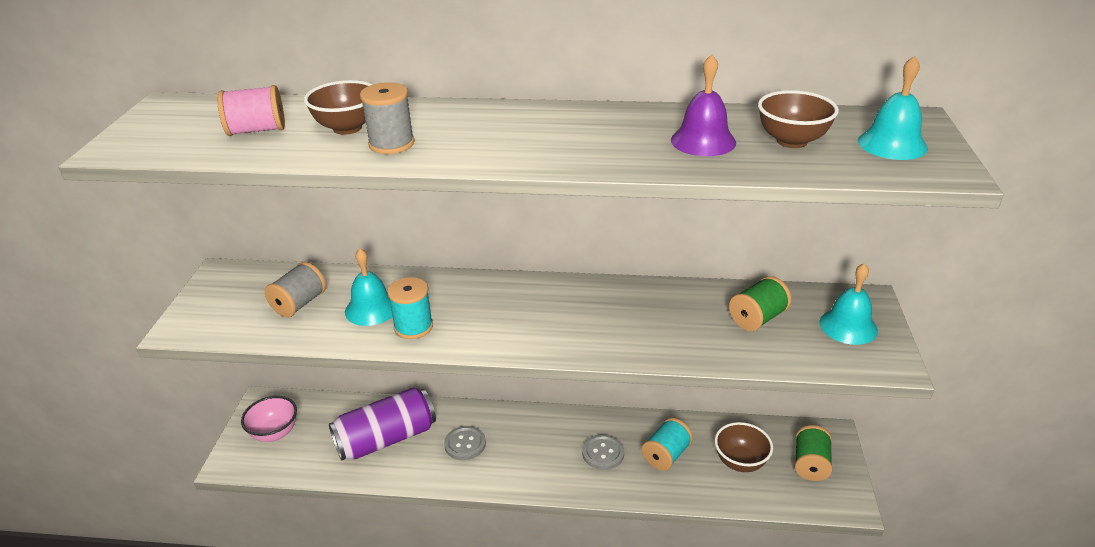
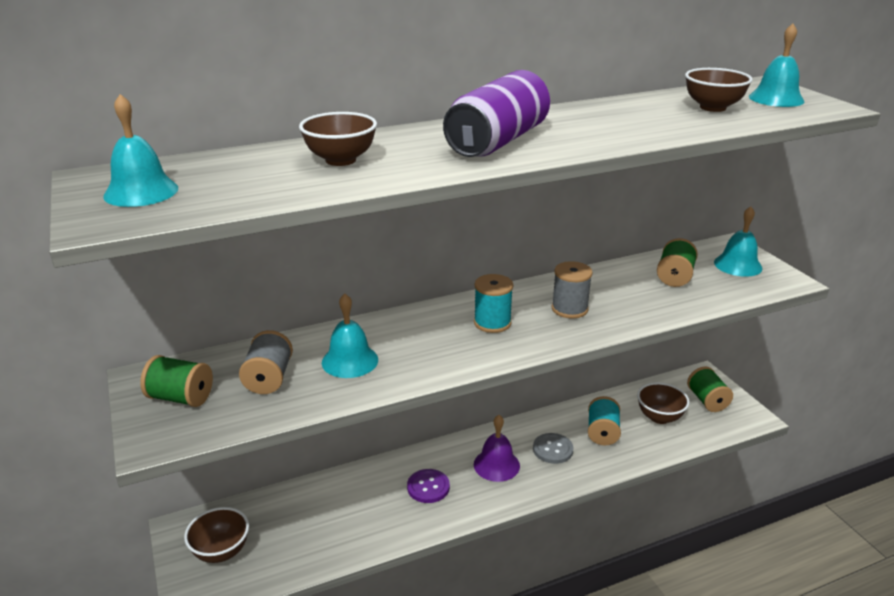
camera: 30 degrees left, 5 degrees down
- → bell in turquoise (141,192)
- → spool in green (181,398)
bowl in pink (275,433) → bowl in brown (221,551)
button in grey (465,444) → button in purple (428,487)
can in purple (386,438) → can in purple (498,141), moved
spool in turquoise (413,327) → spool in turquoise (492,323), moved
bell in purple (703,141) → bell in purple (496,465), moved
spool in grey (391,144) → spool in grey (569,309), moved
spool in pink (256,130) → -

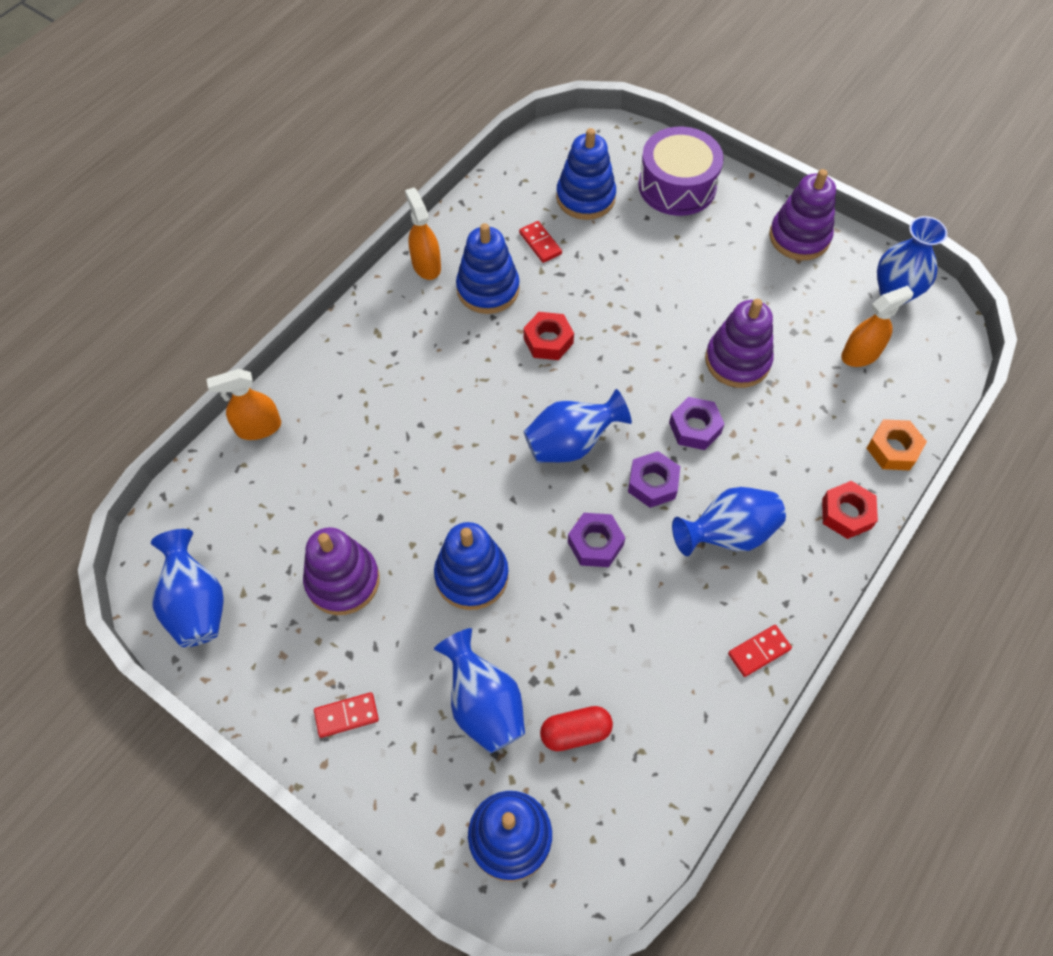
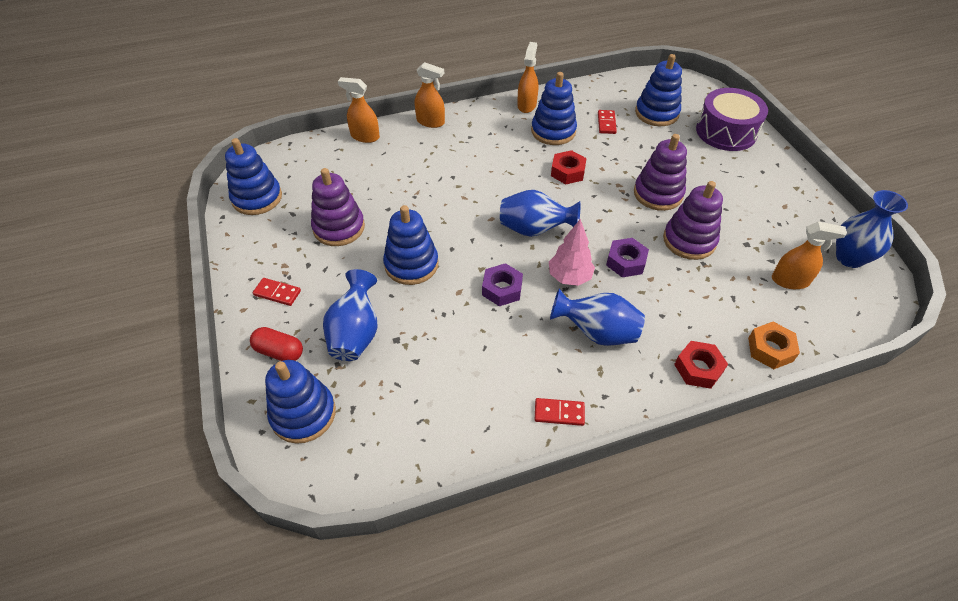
camera: 35 degrees right, 10 degrees down
vase in blue (196,604) → stacking toy in blue (257,198)
capsule in red (575,732) → capsule in red (279,352), moved
- → spray bottle in orange (430,122)
nut in purple (653,483) → tree in pink (569,277)
stacking toy in purple (799,237) → stacking toy in purple (658,194), moved

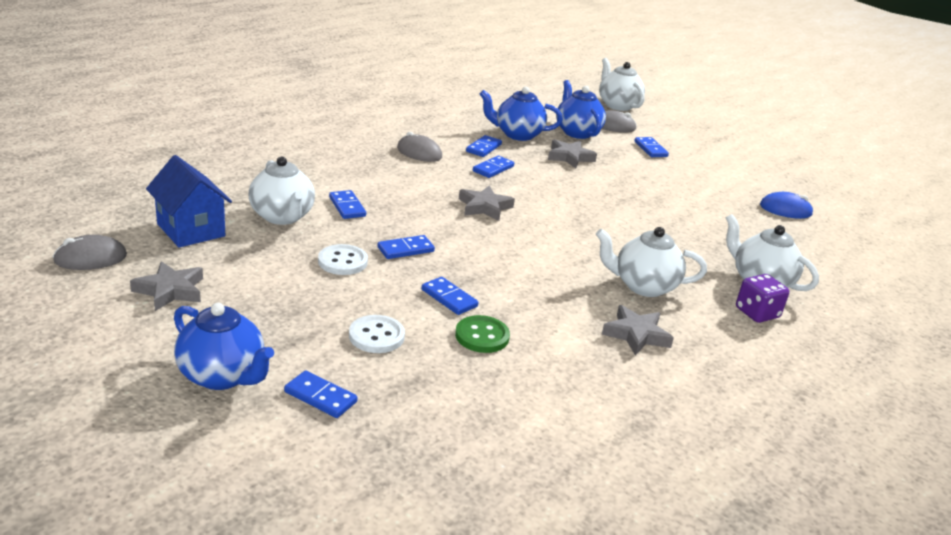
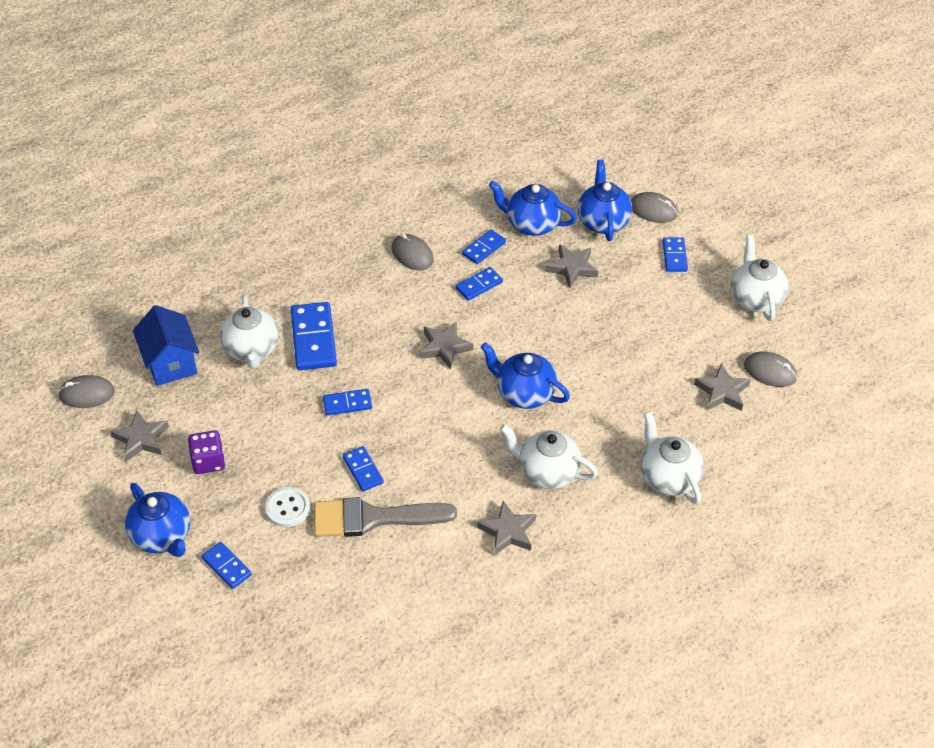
camera: 20 degrees right, 20 degrees up
dice in purple (757,313) → dice in purple (208,461), moved
domino in blue (347,207) → domino in blue (314,339), x1.77
button in green (482,336) → brush in grey (373,518)
- → teapot in blue (524,393)
- → star in grey (722,392)
teapot in white (617,105) → teapot in white (755,298), moved
mouse in blue (785,210) → mouse in grey (770,371)
button in white (343,261) → -

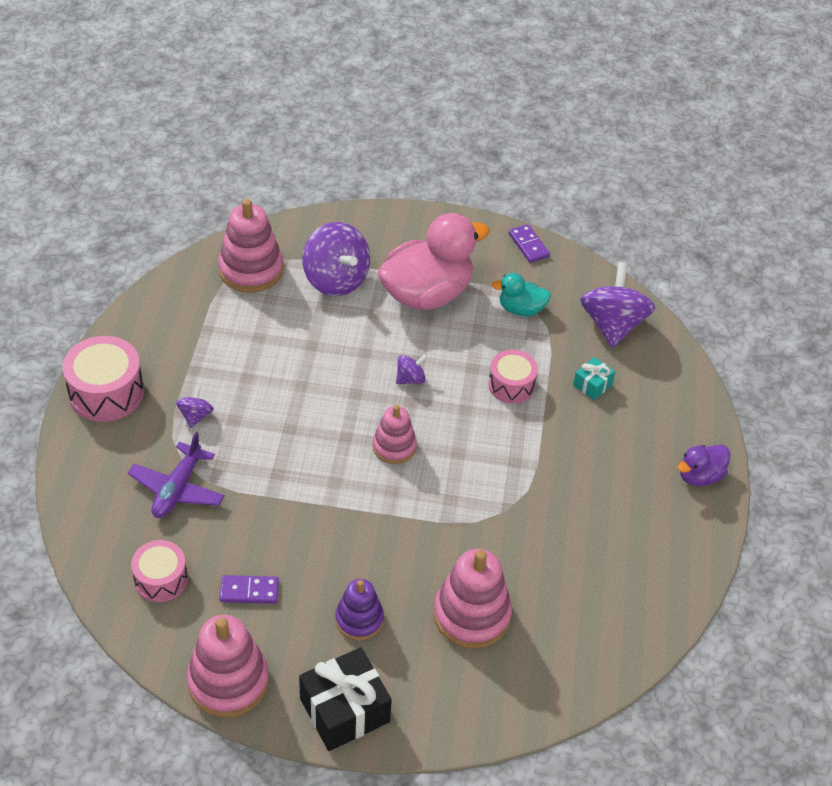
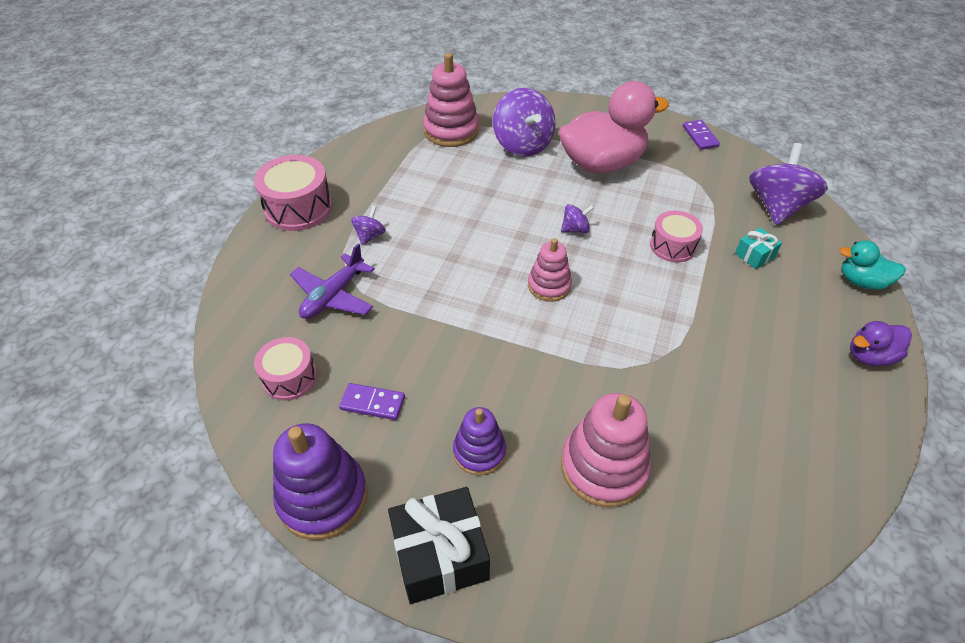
camera: 15 degrees right, 0 degrees up
stacking toy in pink (228,681) → stacking toy in purple (323,497)
duck in turquoise (521,309) → duck in turquoise (861,282), moved

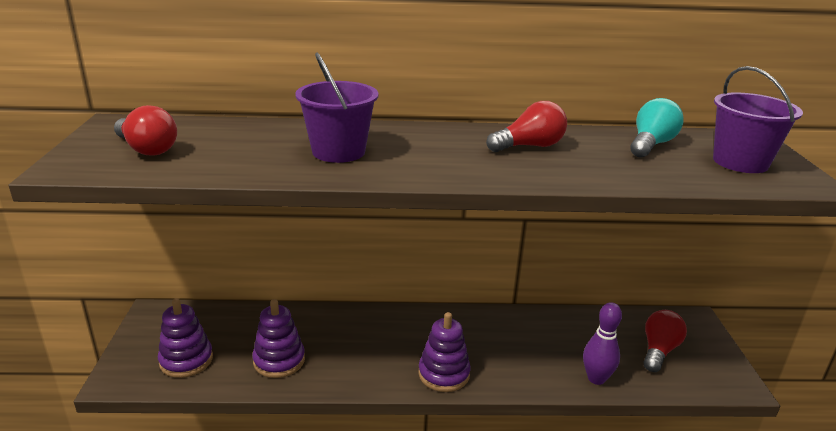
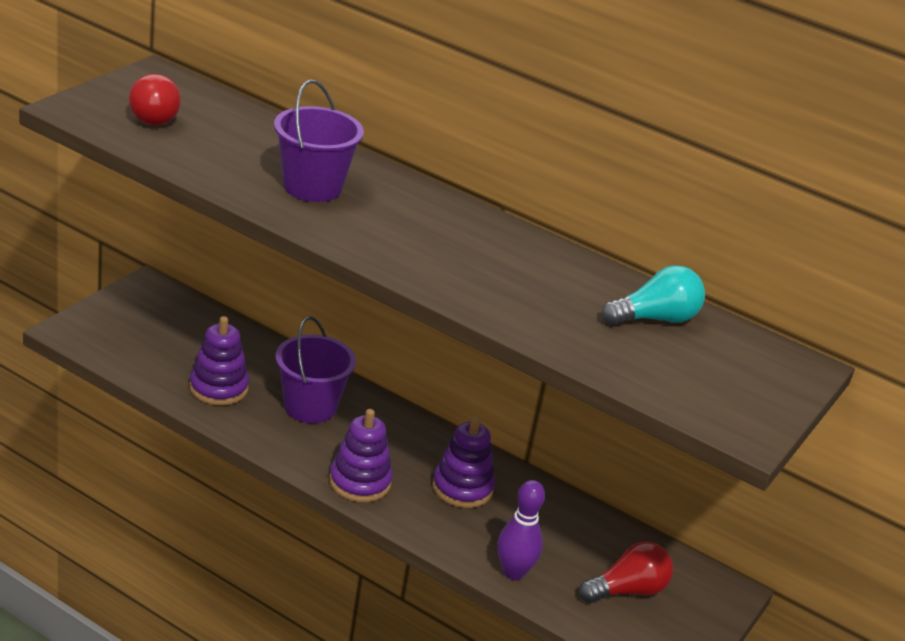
camera: 30 degrees right, 5 degrees up
bucket in purple (740,162) → bucket in purple (310,406), moved
stacking toy in purple (186,360) → stacking toy in purple (462,488), moved
light bulb in red (529,146) → -

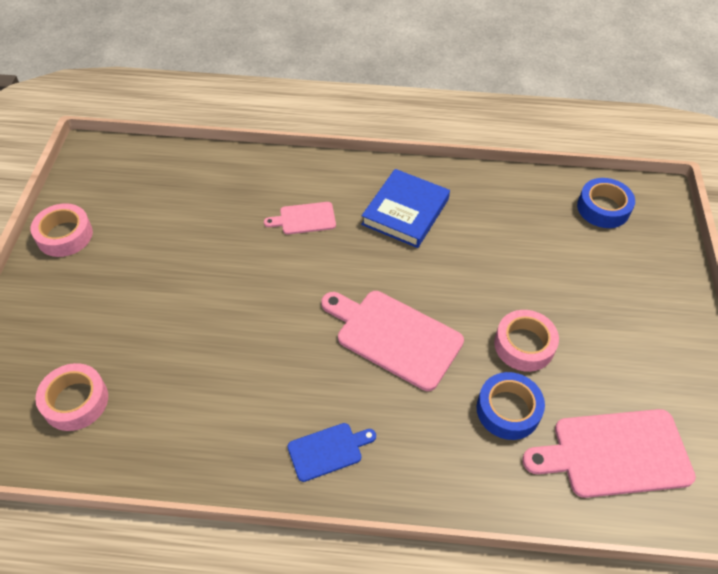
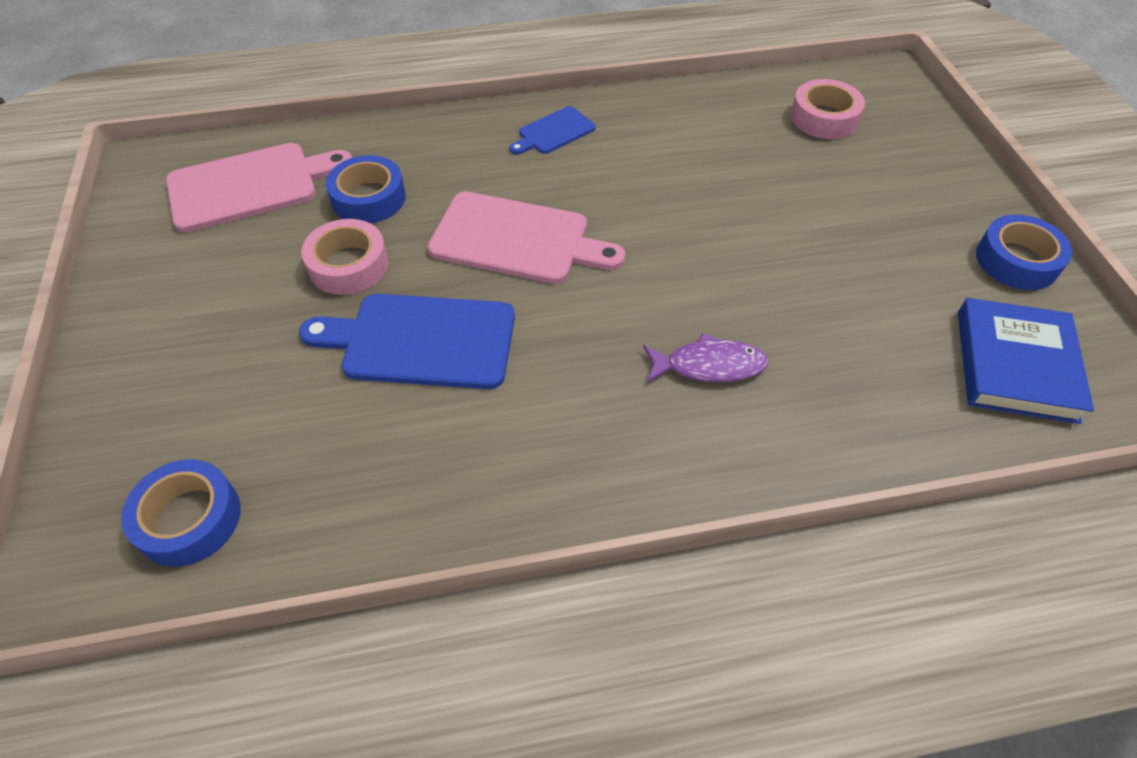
camera: 165 degrees right, 0 degrees up
- → cutting board in blue (421,341)
cutting board in pink (304,218) → fish in purple (709,365)
book in blue (405,212) → book in blue (1015,365), moved
tape in pink (64,235) → tape in blue (1016,261)

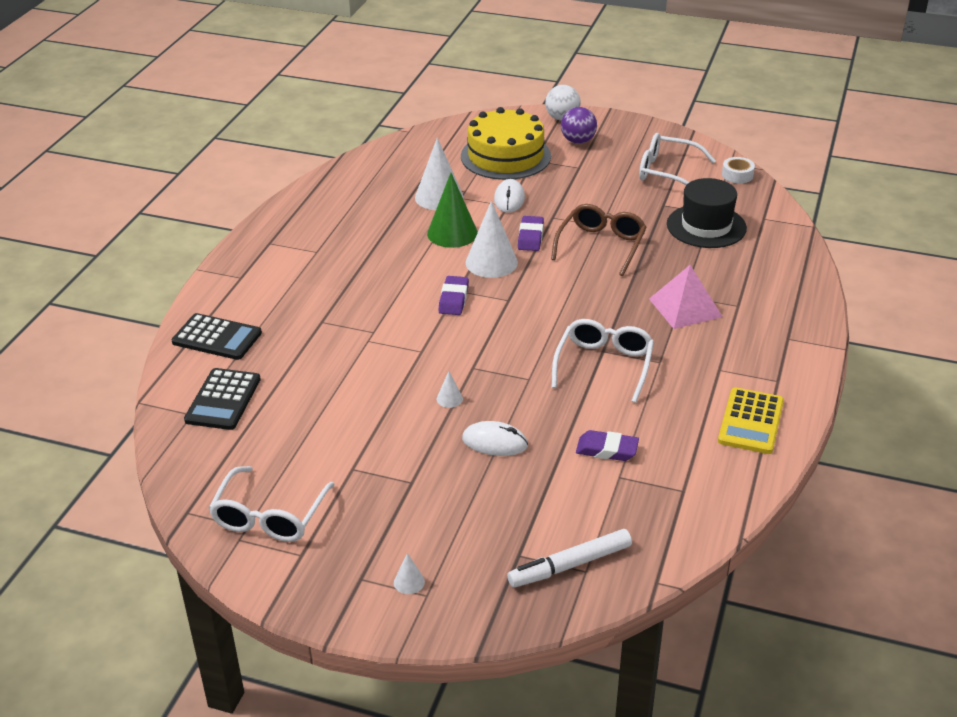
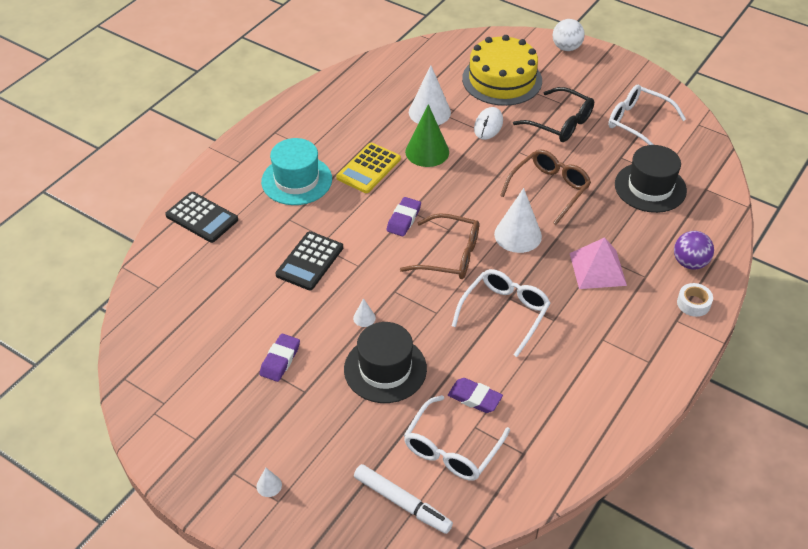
camera: 15 degrees right, 10 degrees up
eraser in purple (530,237) → eraser in purple (280,360), moved
- → hat in turquoise (296,180)
calculator in black (223,400) → calculator in black (310,261), moved
calculator in yellow (751,421) → calculator in yellow (369,168), moved
mouse in white (495,442) → hat in black (385,369)
marker in white (570,565) → marker in white (402,502), 135 degrees counterclockwise
- → glasses in brown (449,255)
glasses in white (269,516) → glasses in white (451,449), moved
cone in white (491,262) → cone in white (518,235), moved
- → glasses in black (560,123)
ball in purple (578,141) → ball in purple (689,263), moved
tape in white (737,175) → tape in white (693,303), moved

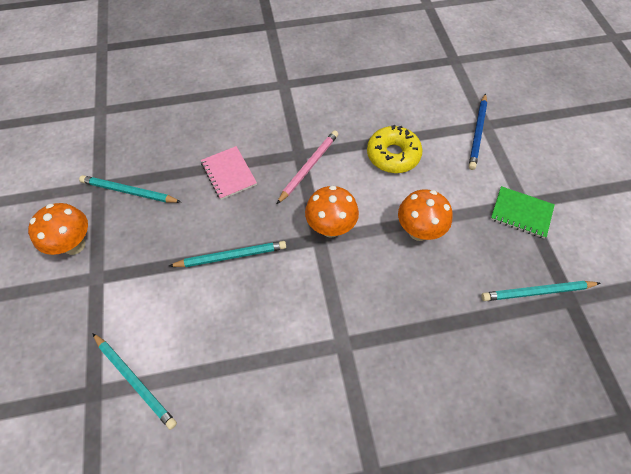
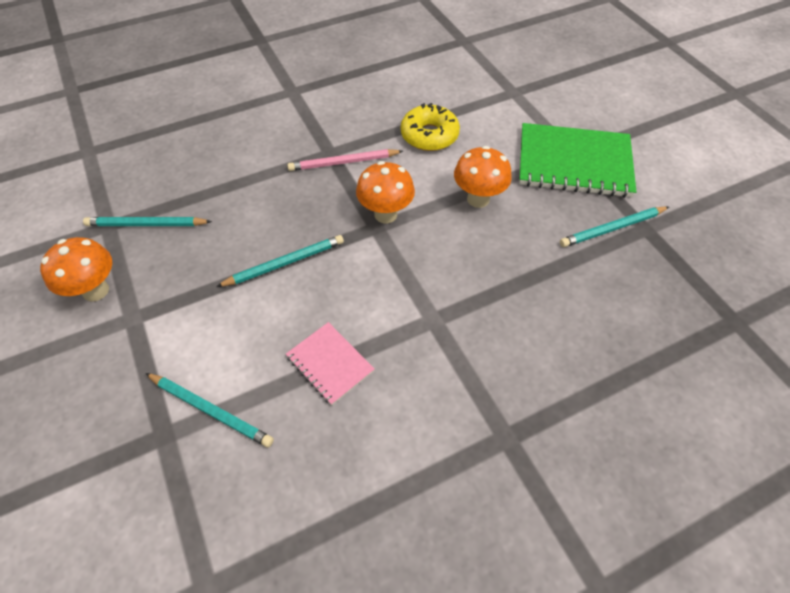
camera: 15 degrees left, 5 degrees down
notebook in pink (229,173) → notebook in pink (330,364), moved
pencil in pink (308,167) → pencil in pink (344,163), 120 degrees counterclockwise
notebook in green (521,213) → notebook in green (574,162), x1.92
pencil in blue (478,133) → -

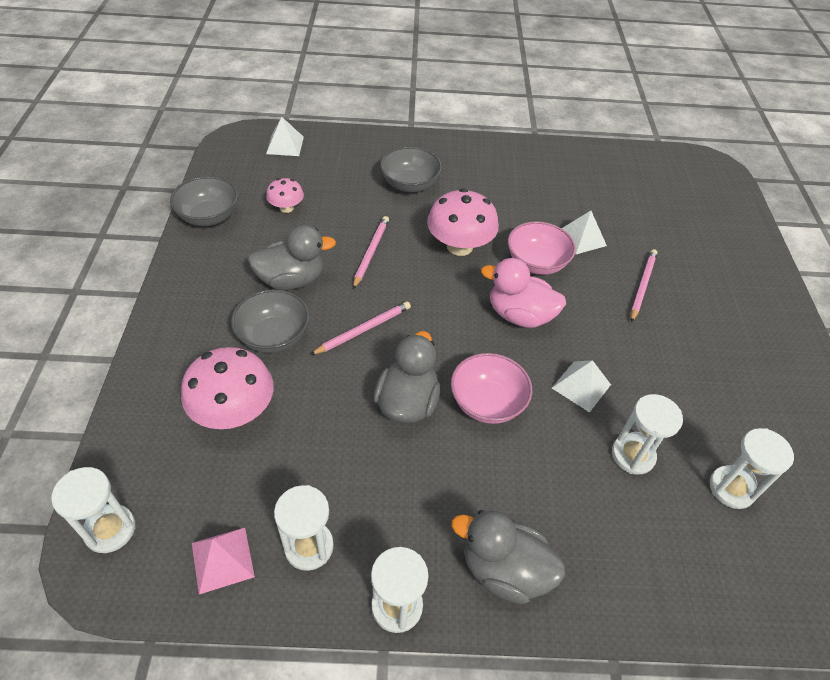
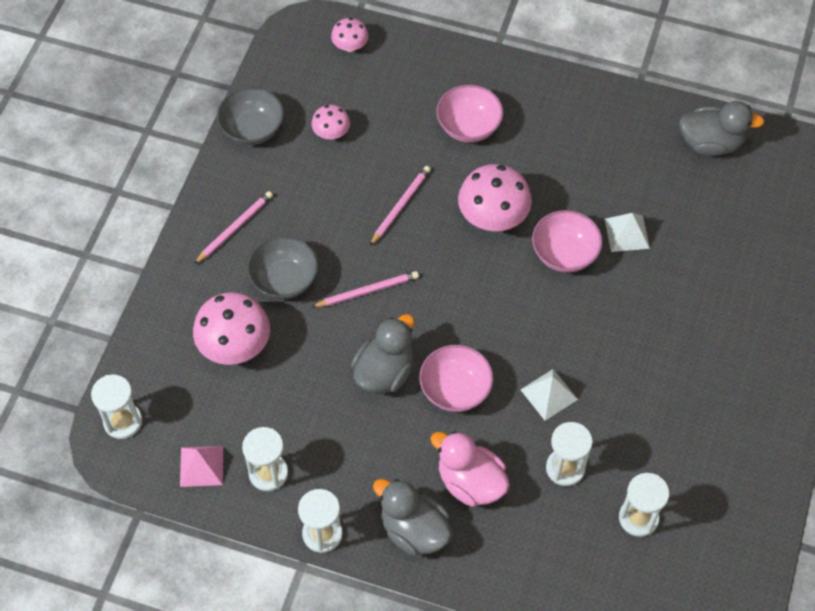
camera: 20 degrees right, 10 degrees up
pencil in pink (642,286) → pencil in pink (235,228), moved
pyramid in white (285,145) → mushroom in pink (350,46)
duck in pink (519,315) → duck in pink (470,482), moved
bowl in grey (410,184) → bowl in pink (468,126)
duck in grey (292,280) → duck in grey (711,143), moved

